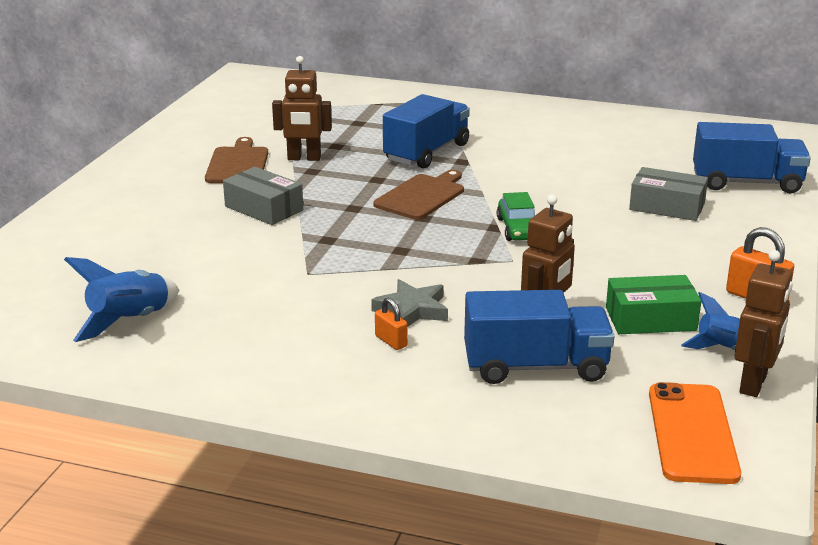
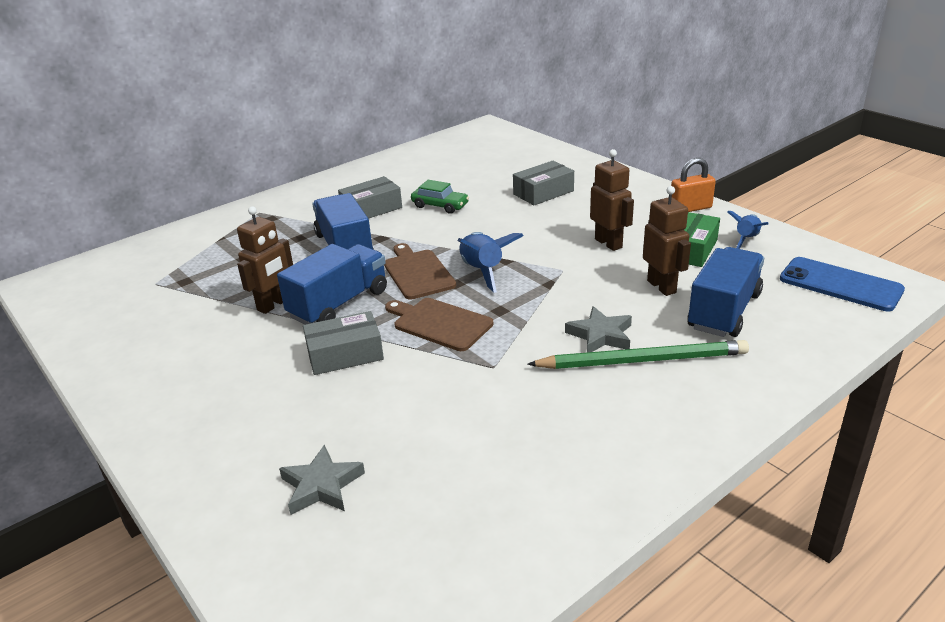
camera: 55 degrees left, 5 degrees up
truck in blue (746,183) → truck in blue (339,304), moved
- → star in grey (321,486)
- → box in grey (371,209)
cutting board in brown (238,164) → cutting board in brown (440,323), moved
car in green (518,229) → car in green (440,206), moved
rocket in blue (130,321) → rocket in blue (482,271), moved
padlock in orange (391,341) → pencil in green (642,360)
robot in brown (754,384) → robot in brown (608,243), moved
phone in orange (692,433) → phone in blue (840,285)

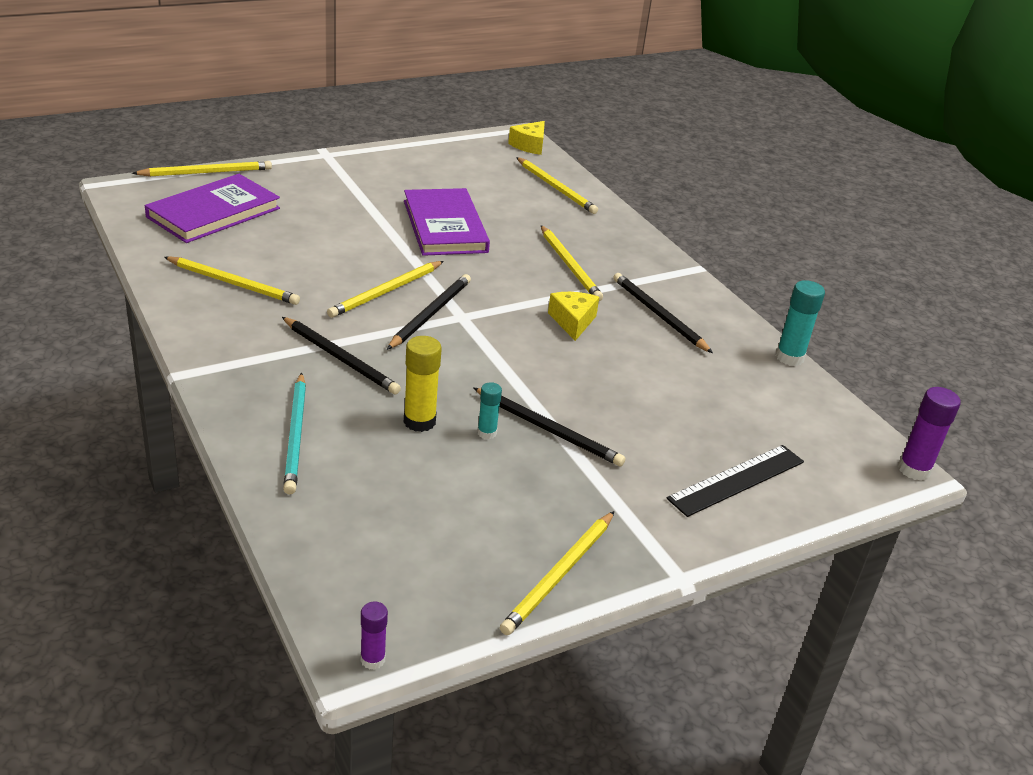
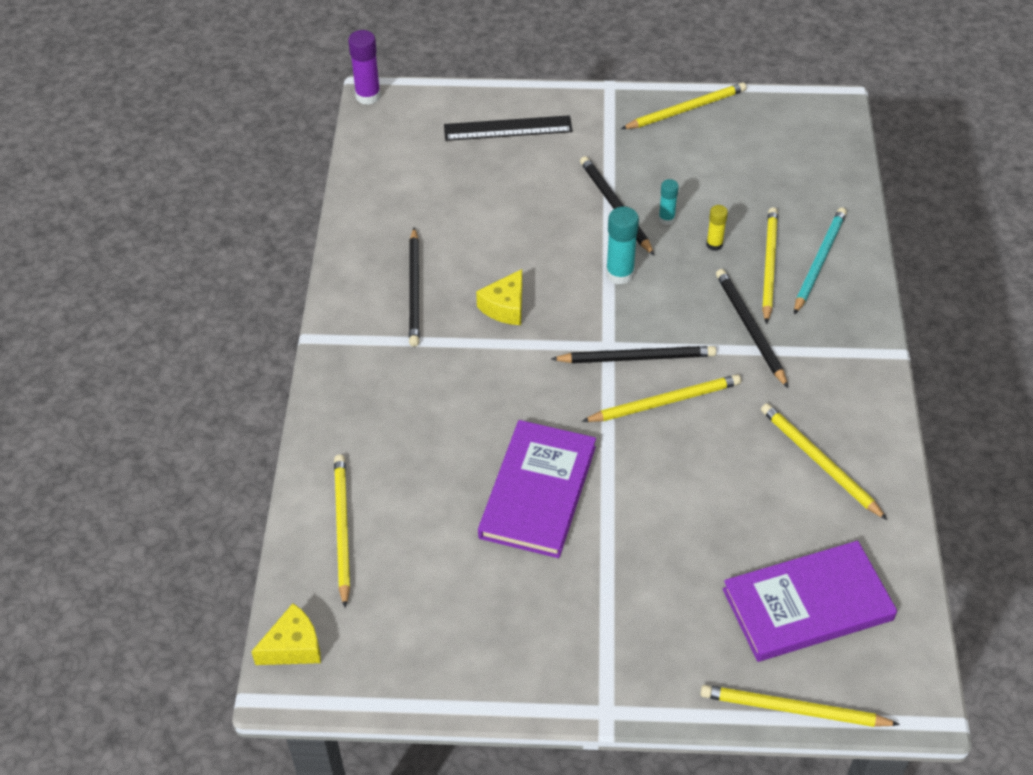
camera: 145 degrees left, 15 degrees up
pencil in black (430,314) → pencil in black (637,358), 150 degrees counterclockwise
glue stick in turquoise (789,357) → glue stick in turquoise (620,274), moved
glue stick in yellow (419,421) → glue stick in yellow (714,244), x0.60
pencil in yellow (569,266) → pencil in yellow (769,265), moved
glue stick in purple (372,659) → -

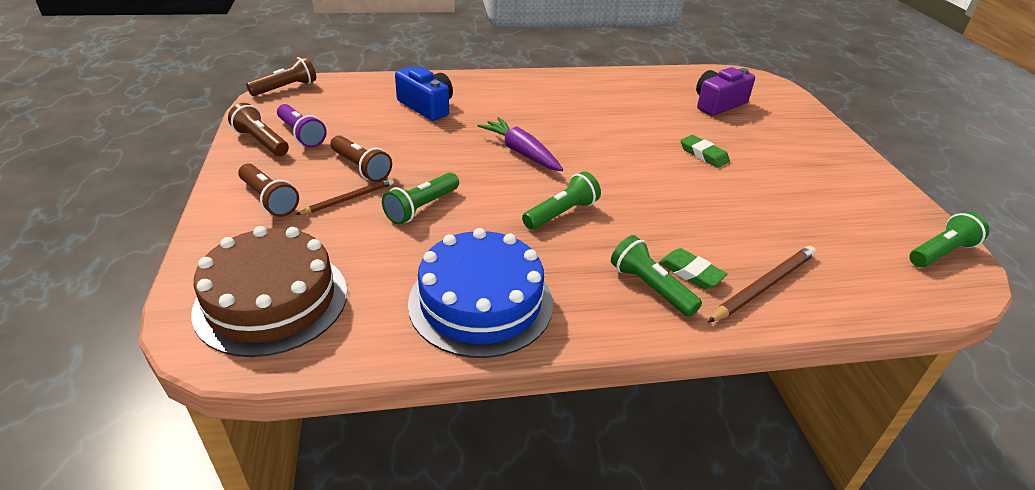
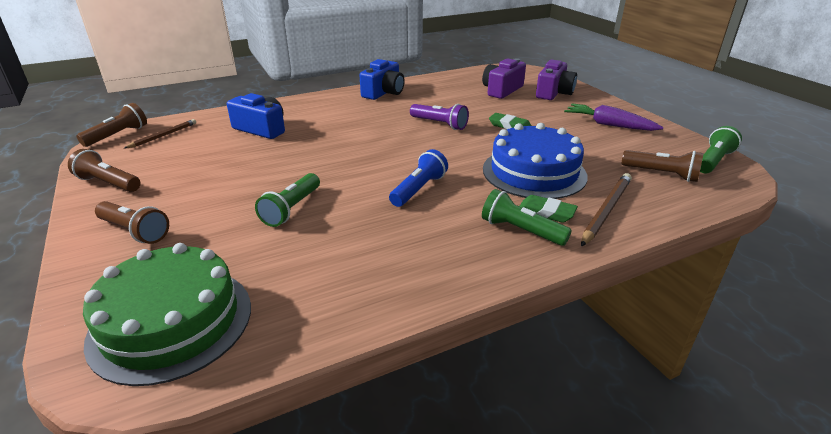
camera: 15 degrees left, 5 degrees down
cake in brown (271,300) → cake in green (171,322)
pencil in brown (349,199) → pencil in brown (163,135), moved
- → camera in blue (384,92)
flashlight in green (561,213) → flashlight in blue (418,189)
flashlight in purple (301,134) → flashlight in purple (440,124), moved
cake in blue (481,302) → cake in blue (534,172), moved
- → camera in purple (553,93)
carrot in purple (521,152) → carrot in purple (609,125), moved
flashlight in brown (361,168) → flashlight in brown (661,174), moved

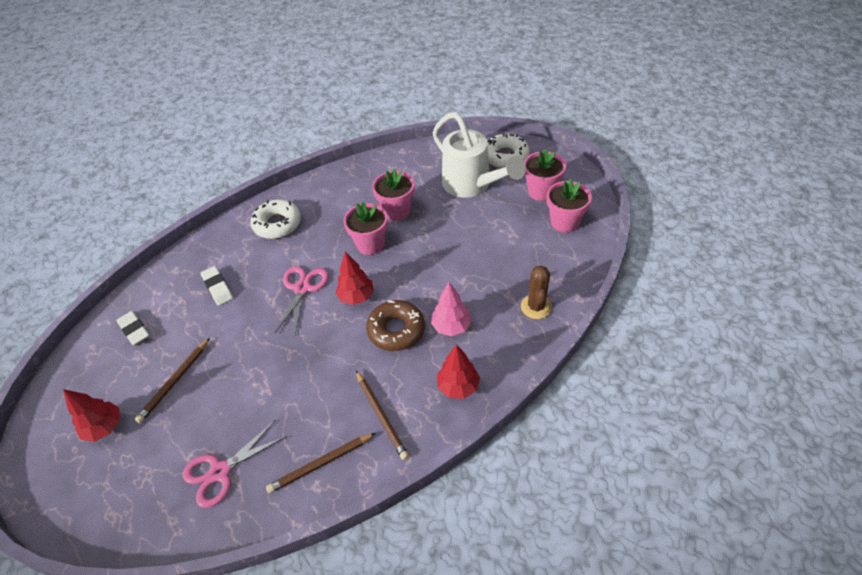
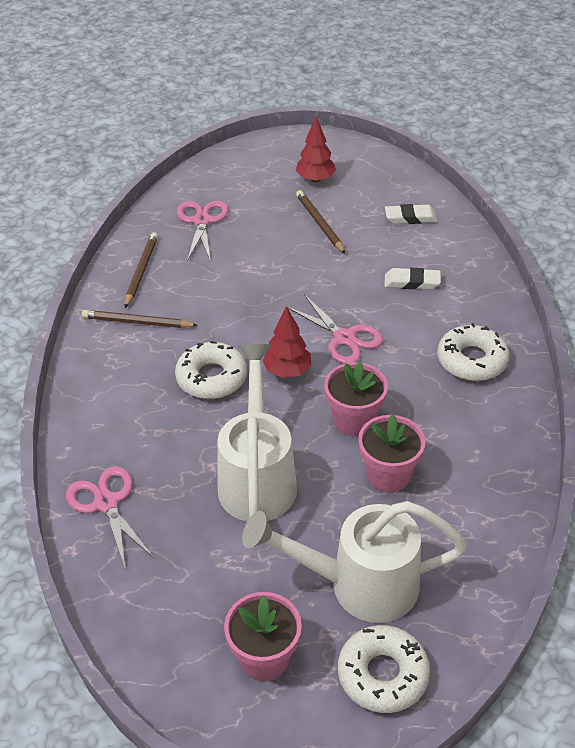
camera: 125 degrees right, 5 degrees down
cactus in brown (536,307) → scissors in pink (106,503)
donut in brown (396,330) → donut in white (211,378)
- → watering can in white (257,476)
tree in pink (451,326) → -
tree in red (458,386) → -
flower pot in pink (564,222) → -

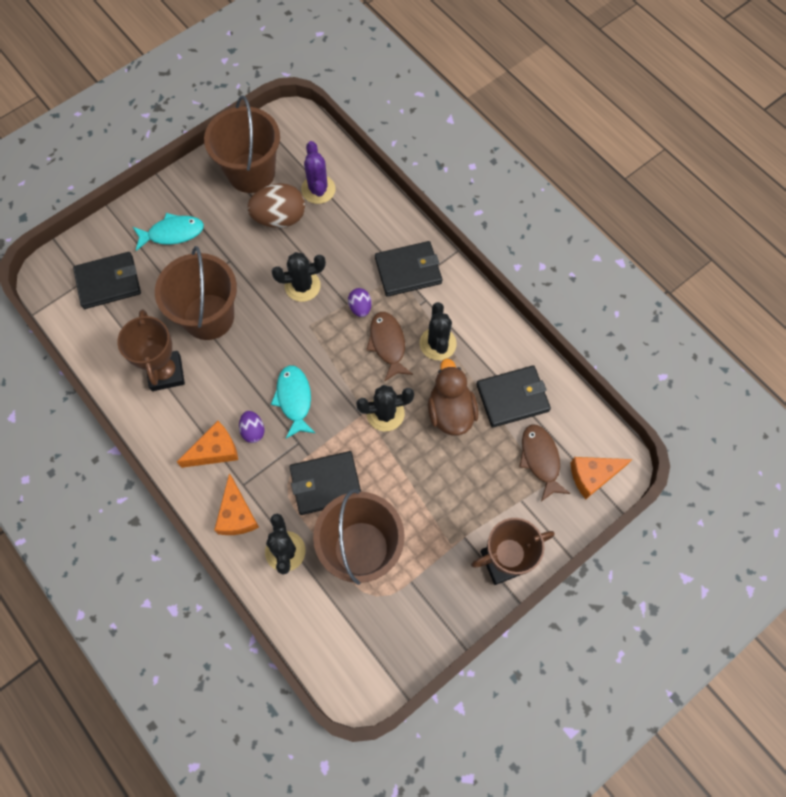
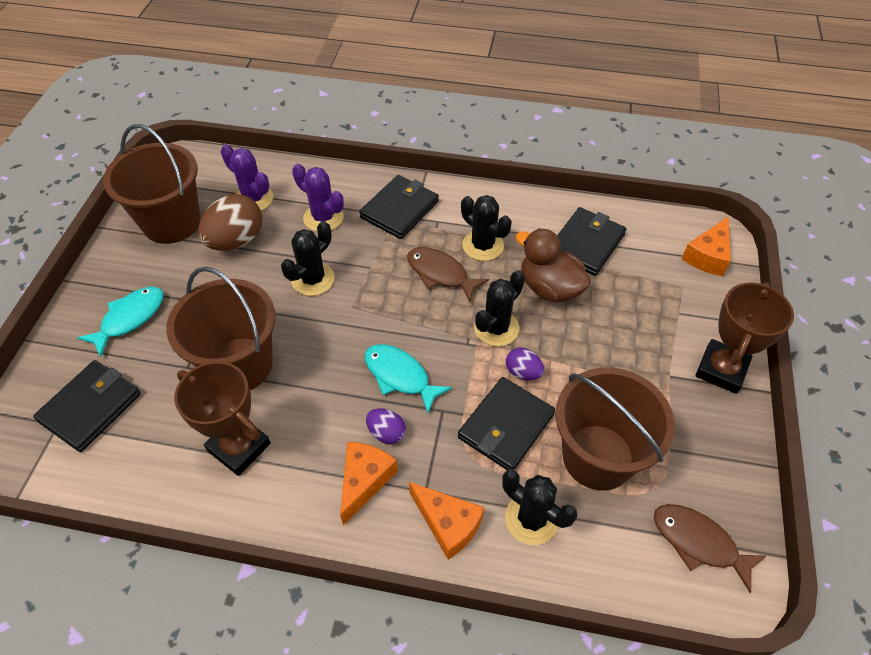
camera: 40 degrees left, 15 degrees down
- → cactus in purple (323,217)
egg in purple (360,308) → egg in purple (523,372), moved
fish in brown (540,459) → fish in brown (699,543), moved

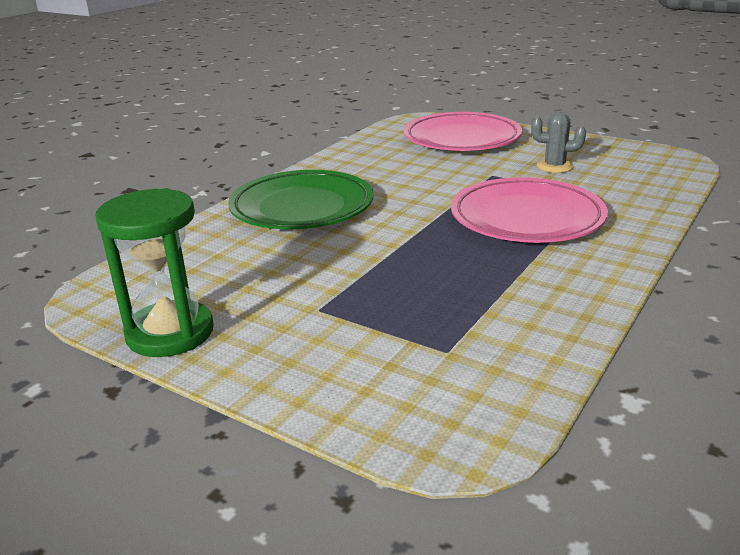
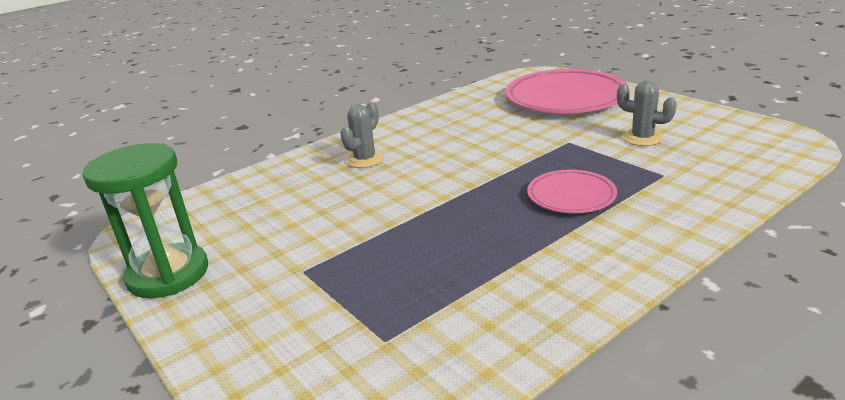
camera: 20 degrees right, 0 degrees up
plate in green (302,207) → cactus in grey (365,160)
plate in pink (526,218) → plate in pink (571,196), x0.54

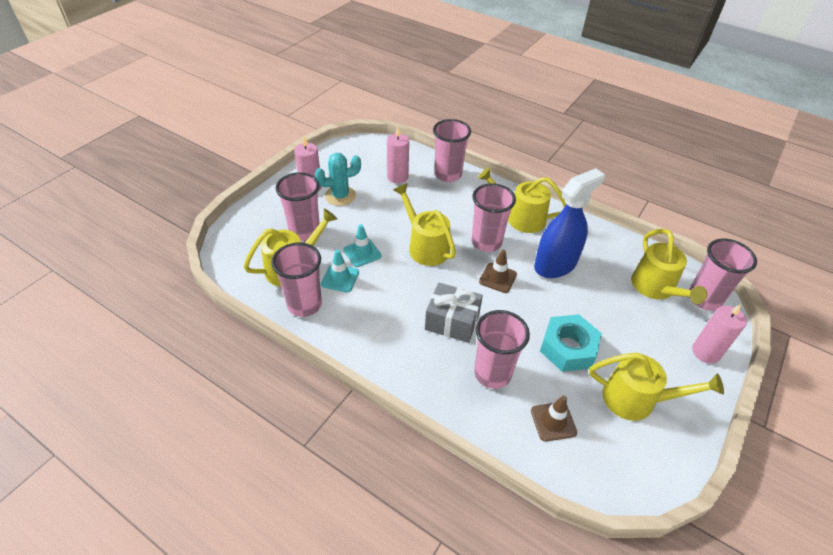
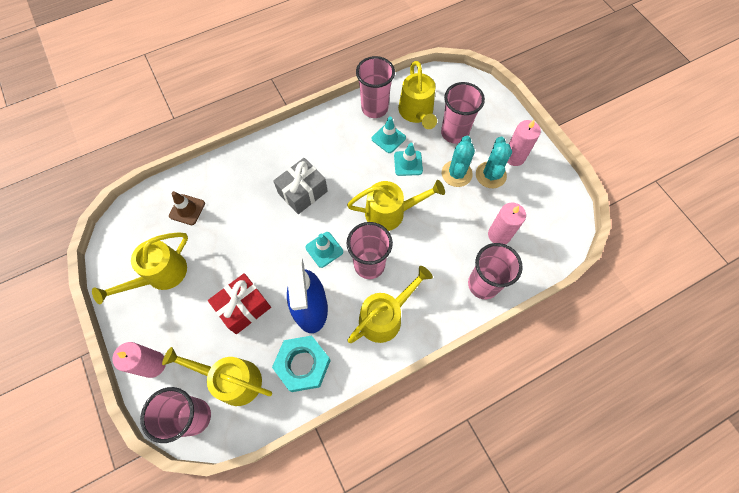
camera: 120 degrees right, 20 degrees up
- → gift in red (243,307)
nut in turquoise (568,348) → nut in turquoise (303,365), moved
traffic cone in brown (498,278) → traffic cone in turquoise (324,249)
- → cactus in turquoise (456,173)
cup in pink (492,373) → -

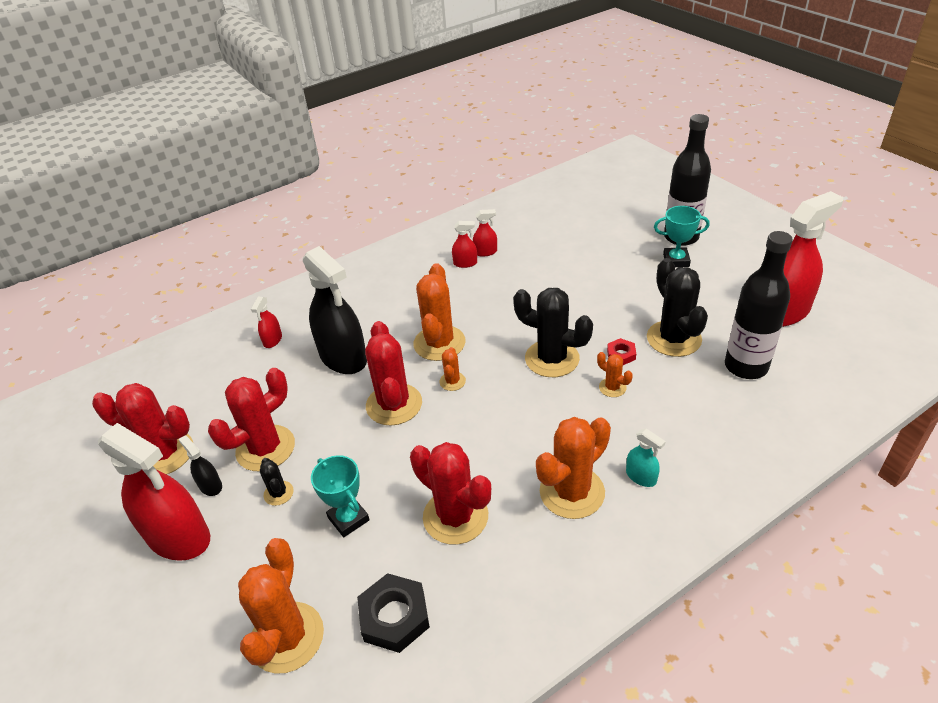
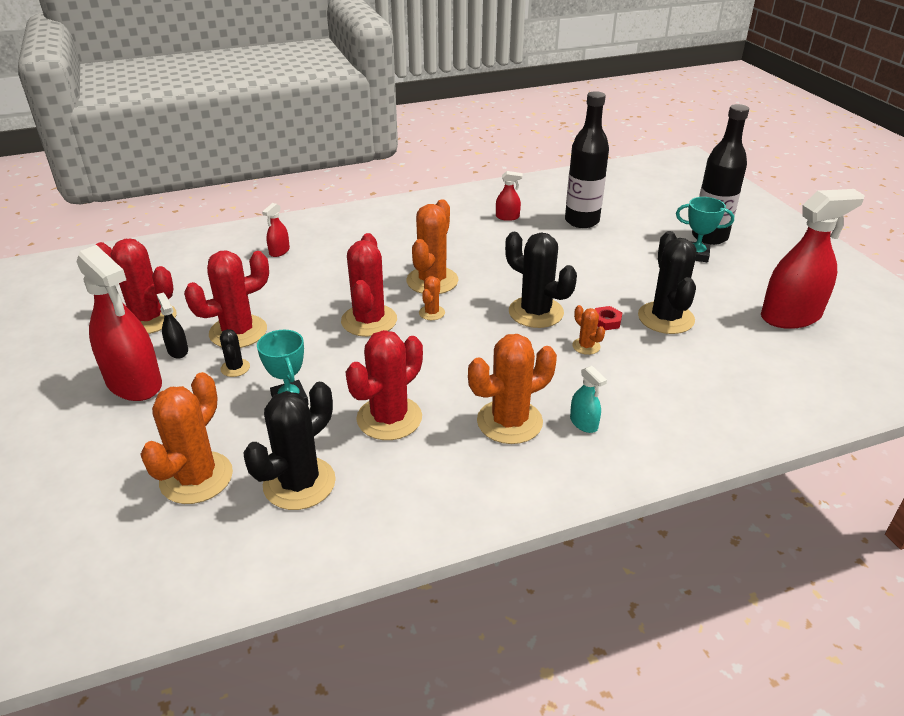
camera: 10 degrees right, 5 degrees down
nut in black (394,617) → cactus in black (299,483)
cactus in red (455,516) → cactus in red (389,418), 75 degrees clockwise
bottle in black (746,366) → bottle in black (582,221), moved
spray bottle in black (343,357) → -
spray bottle in red (465,263) → -

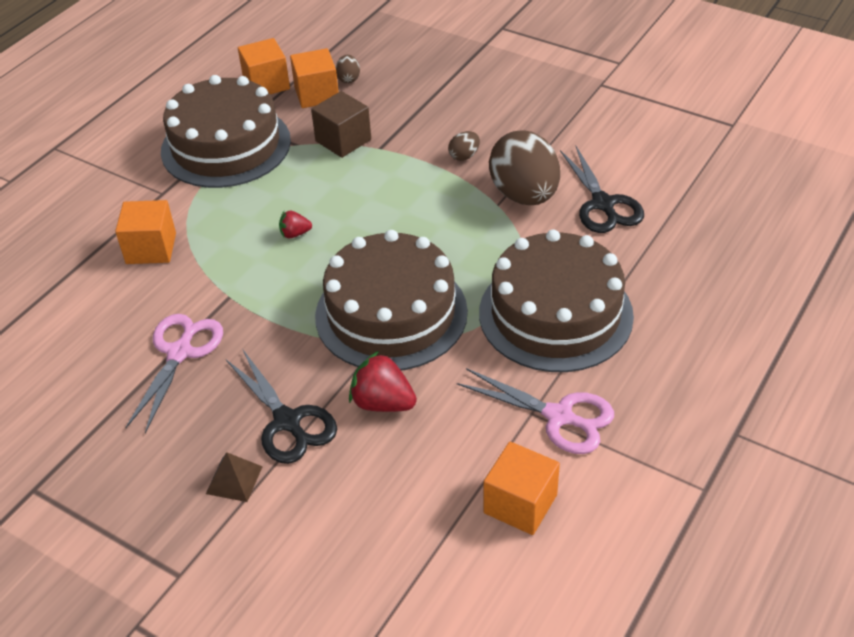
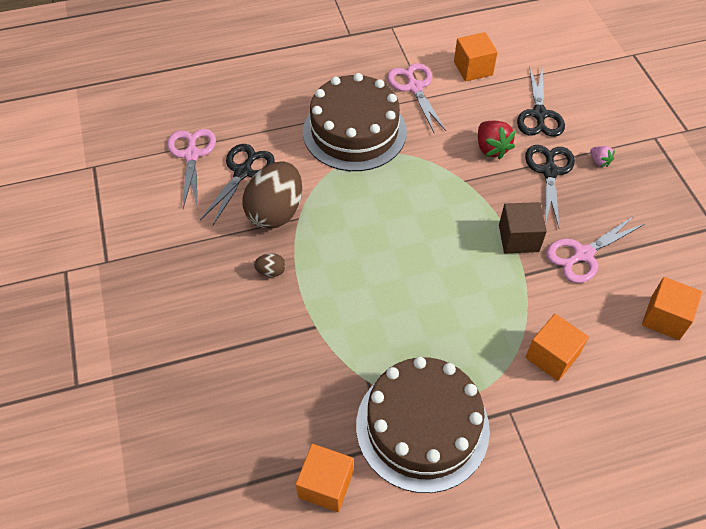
camera: 140 degrees left, 10 degrees up
- → scissors in pink (192,155)
cube in brown (343,140) → cube in brown (518,238), moved
- → scissors in black (539,114)
pyramid in brown (234,480) → strawberry in pink (599,161)
cube in orange (316,94) → cube in orange (665,318), moved
strawberry in red (295,234) → -
cake in brown (391,313) → -
egg in brown (348,79) → -

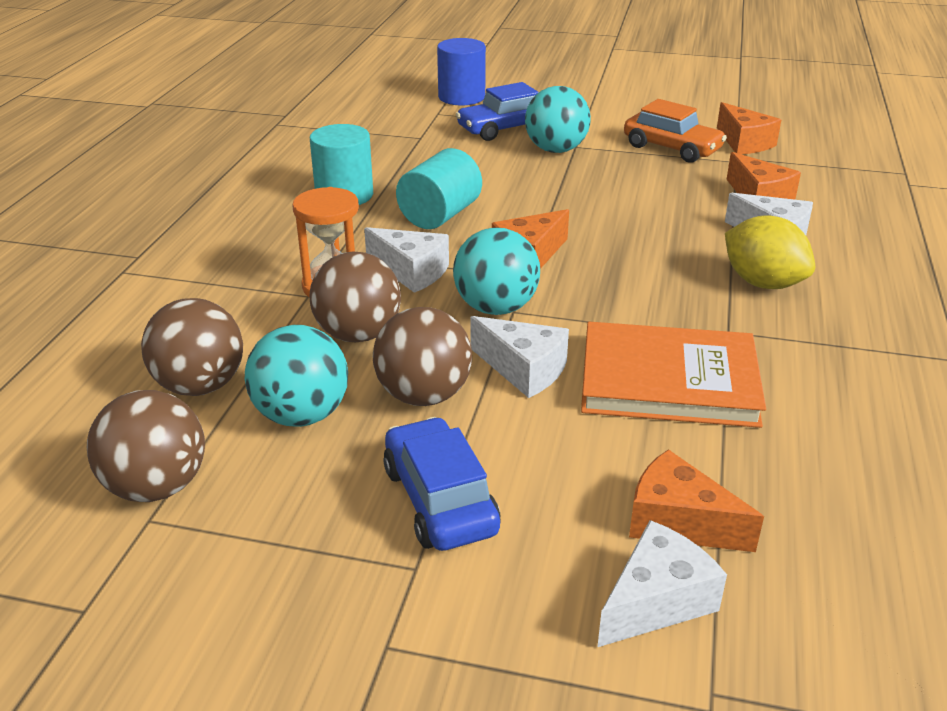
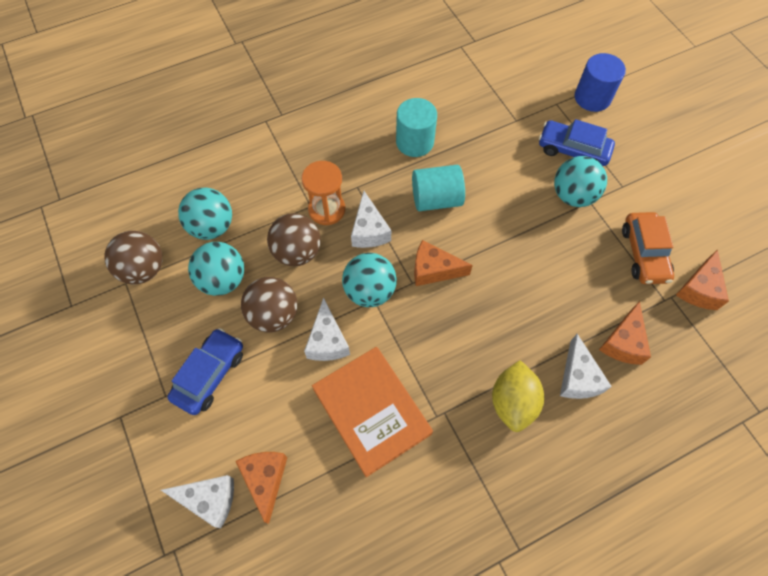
camera: 50 degrees right, 30 degrees up
ball in brown (200,386) → ball in turquoise (212,226)

